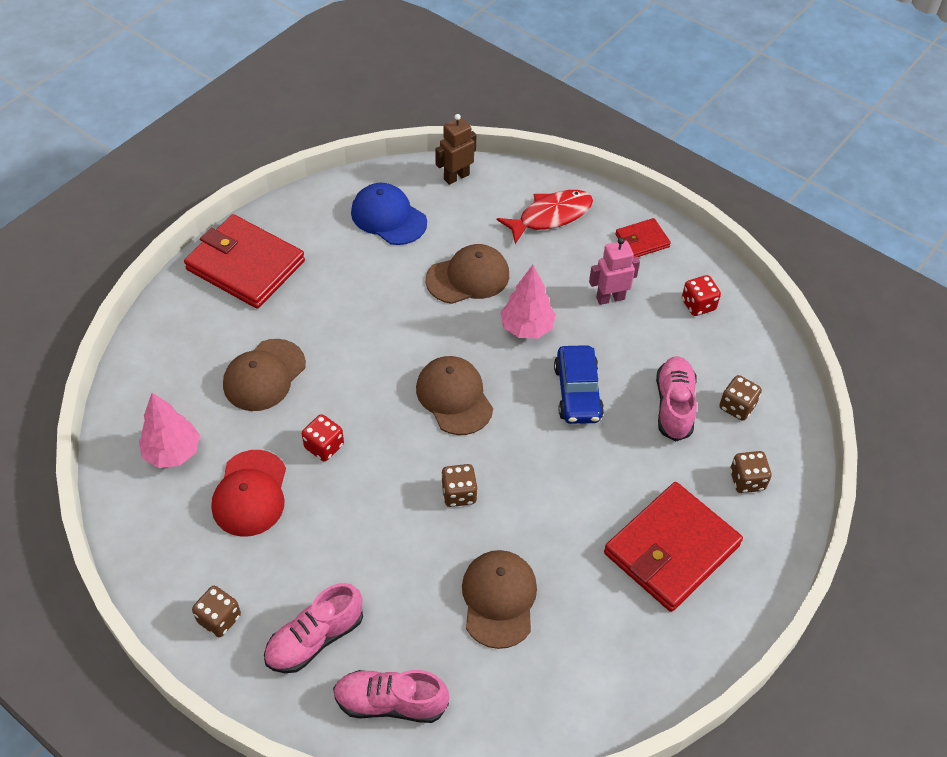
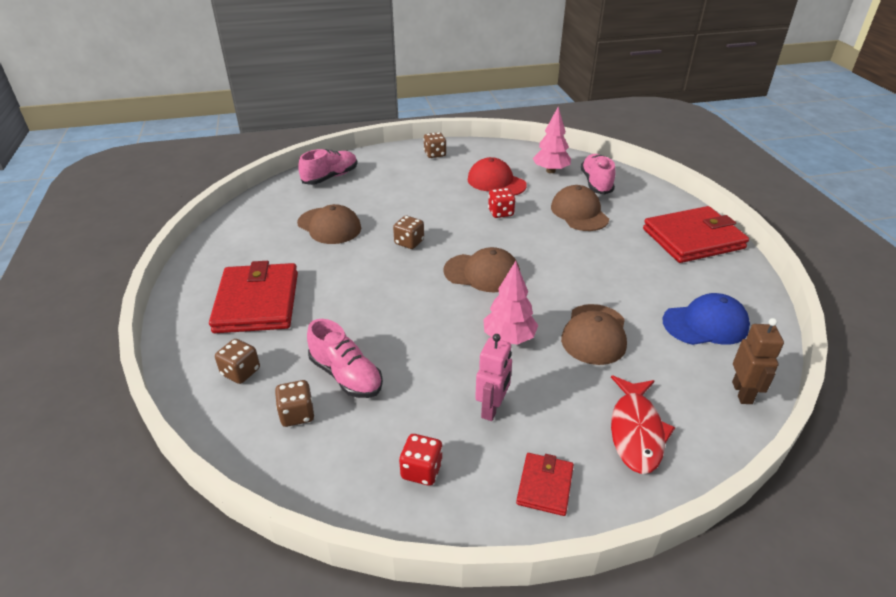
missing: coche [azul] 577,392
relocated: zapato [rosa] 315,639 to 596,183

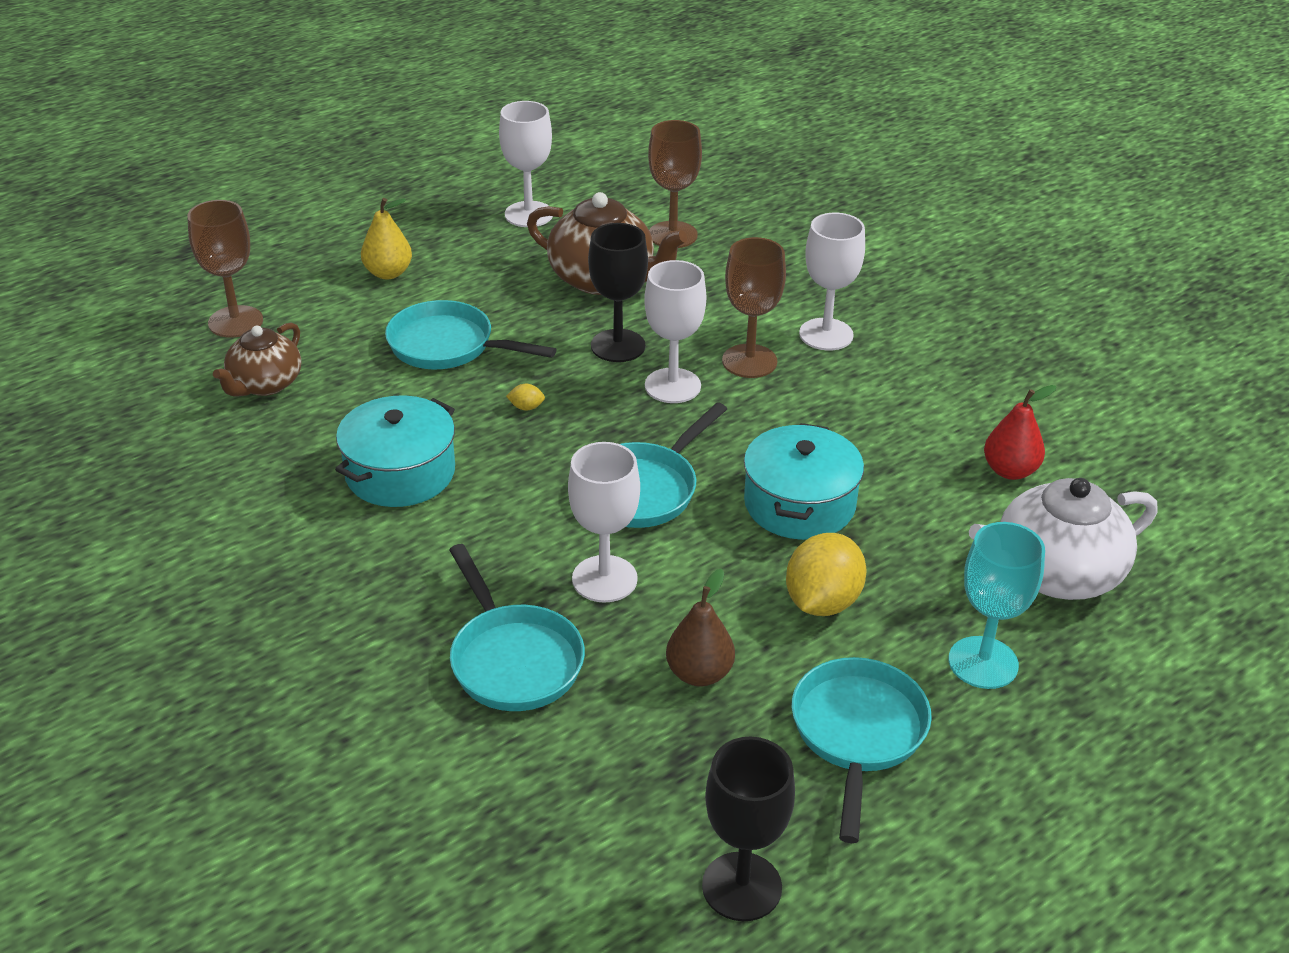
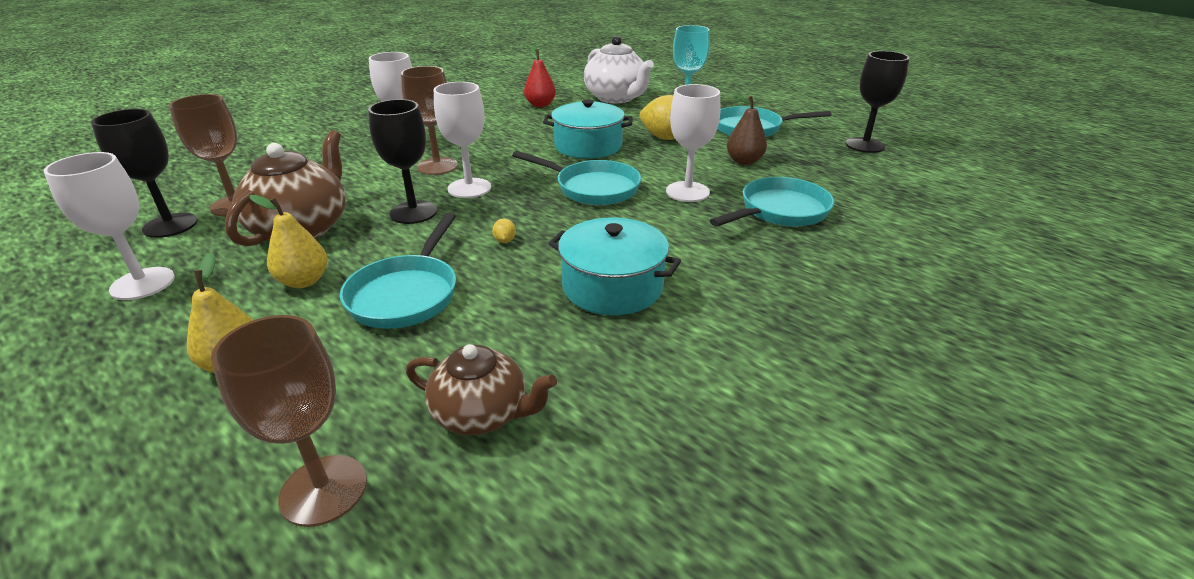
appeared: copa [negro] 170,225; pera [amarillo] 304,281

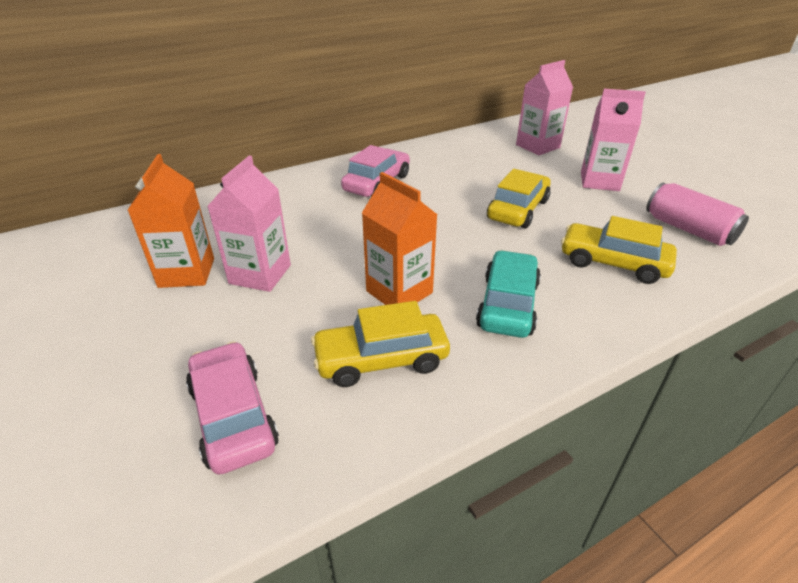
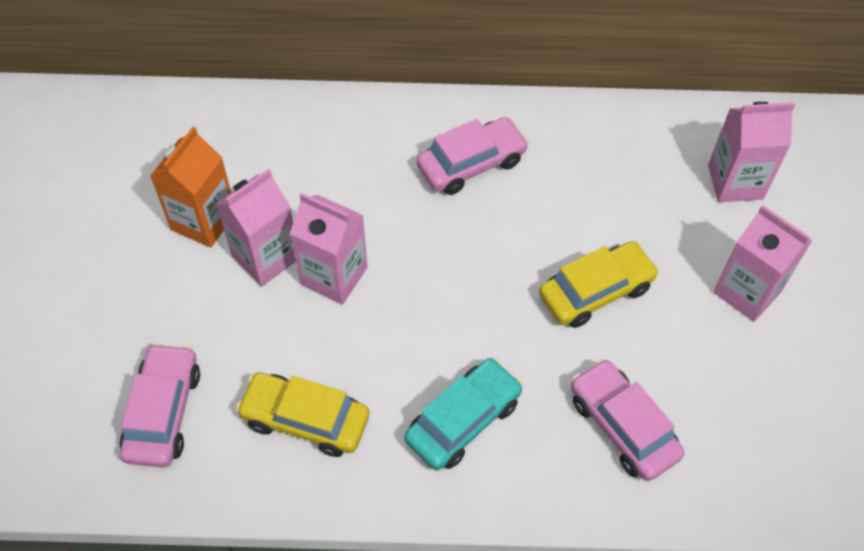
missing: cartón de leche [naranja] 399,292; lata [rosa] 688,229
appeared: cartón de leche [rosa] 334,276
colour: coche [amarillo] 613,263 to coche [rosa] 622,426

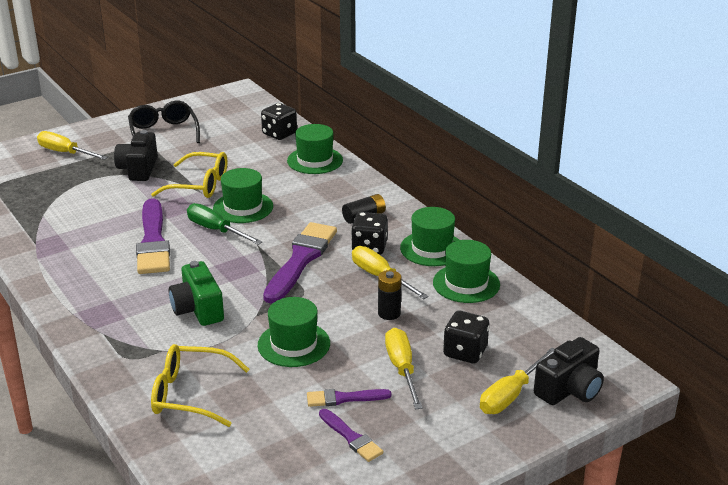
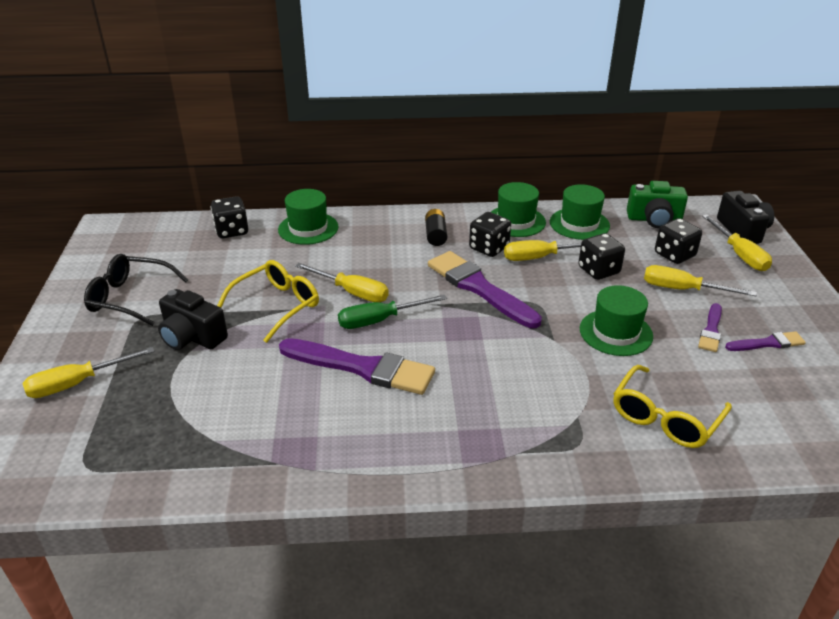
relocated: cámara [verde] 198,309 to 654,219
exchanged: sombrero [verde] 243,207 to destornillador [amarillo] 352,292; pila [negro] 389,313 to dado [negro] 598,270

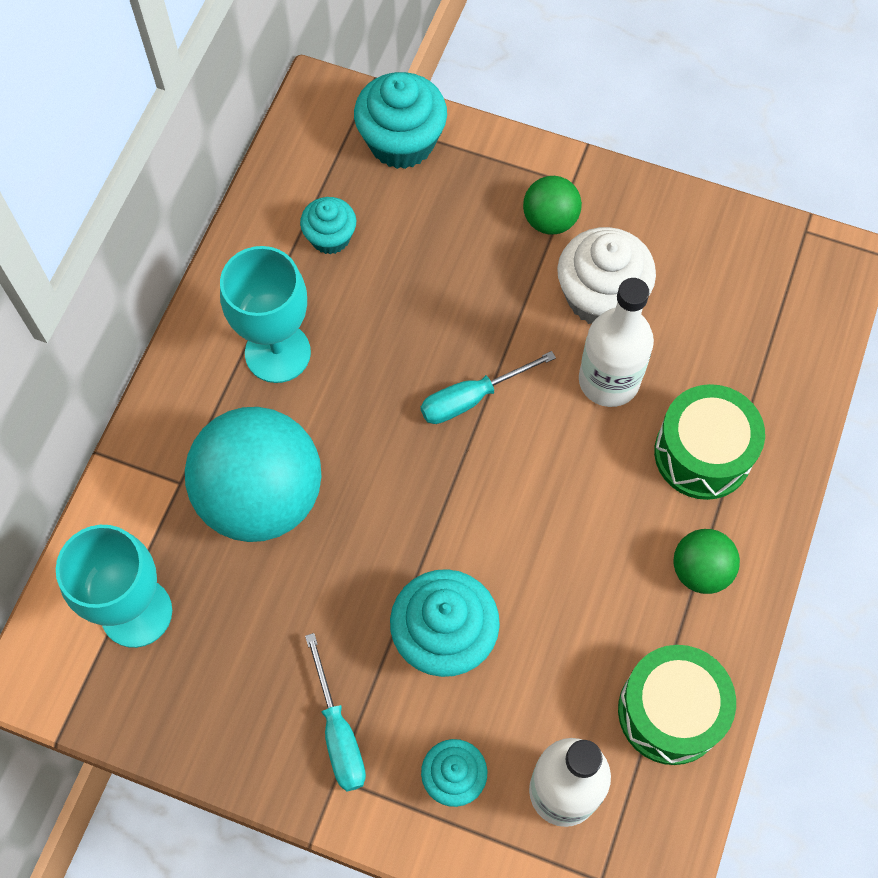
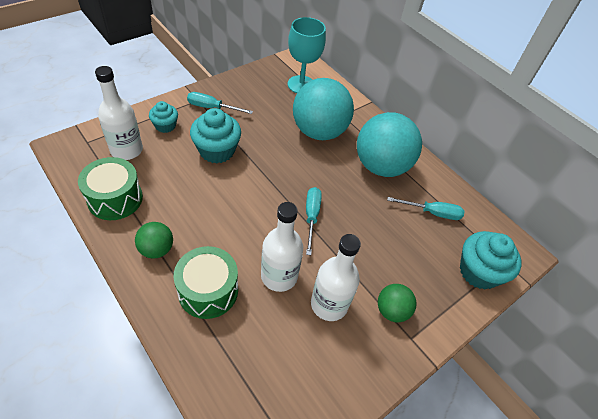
exchanged: copa [turquesa] 277,353 to pelota [turquesa] 381,166; magdalena [turquesa] 330,237 to destornillador [turquesa] 432,213; magdalena [blanco] 600,296 to botella [blanco] 329,304

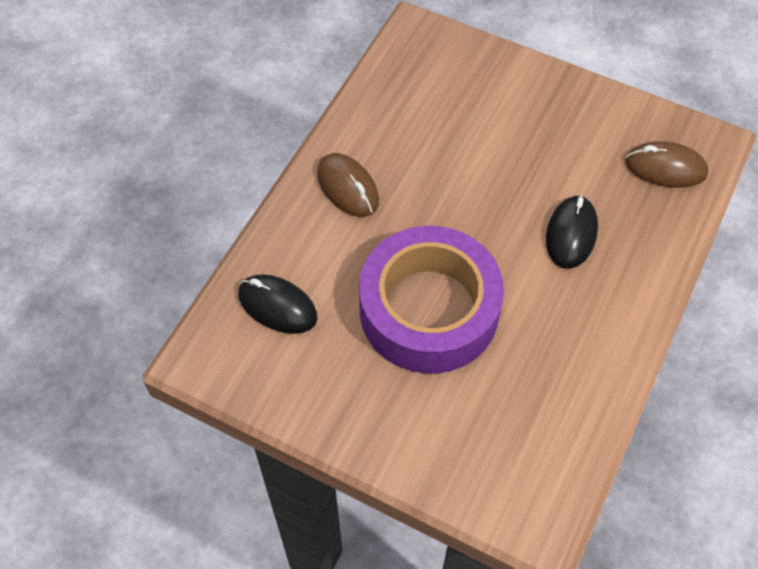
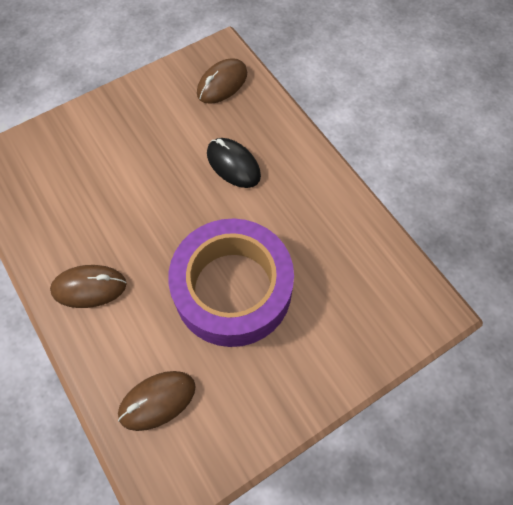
colour: ratón [negro] 277,306 to ratón [marrón] 157,401

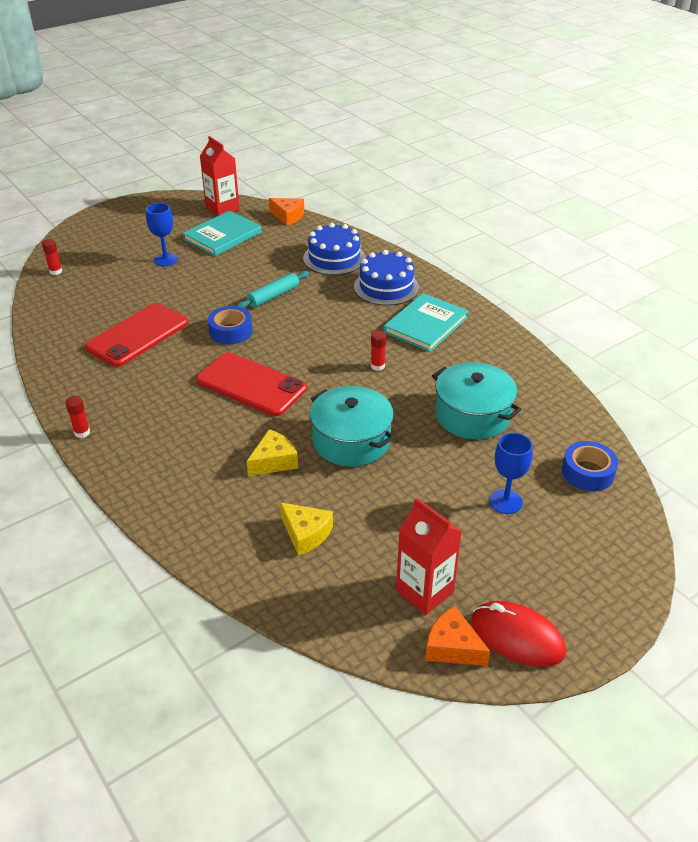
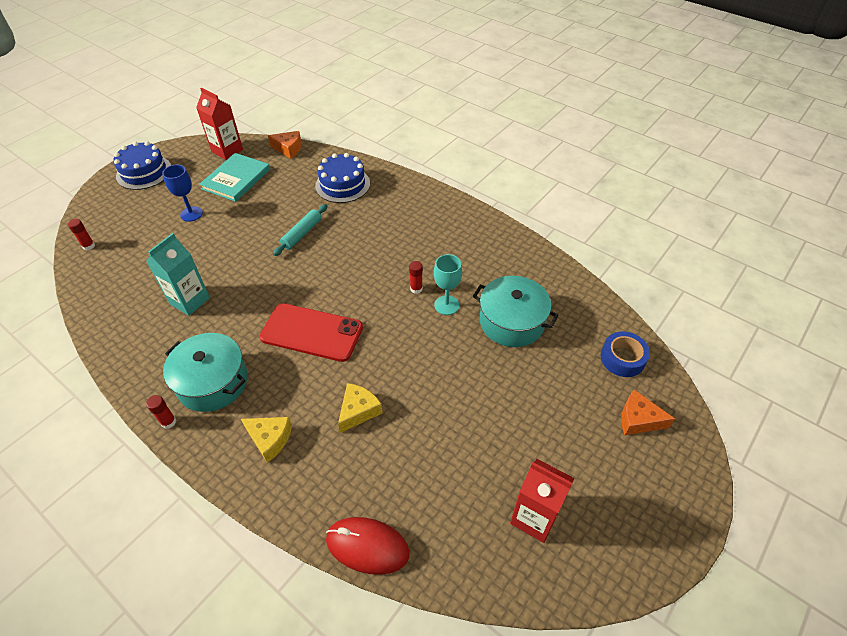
missing: cinta adhesiva [azul] 230,331; libro [turquesa] 426,325; copa [azul] 505,501
appeared: copa [turquesa] 446,305
relocated: queso [amarillo] 306,534 to 270,439; olla [turquesa] 351,440 to 212,382; tarta [azul] 386,287 to 144,172; queso [naranja] 452,647 to 638,419; ratón [rojo] 517,637 to 367,546
exchanged: móvil [rojo] 137,335 to cartón de leche [turquesa] 190,301

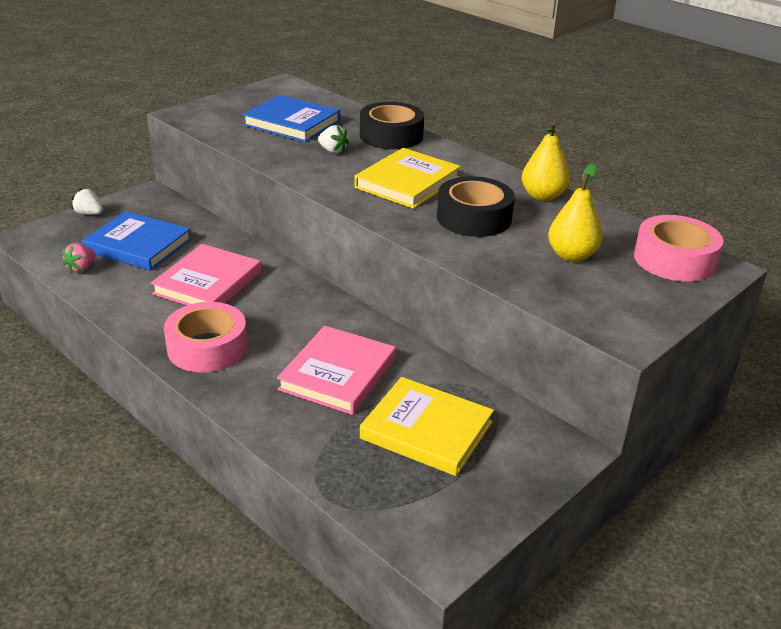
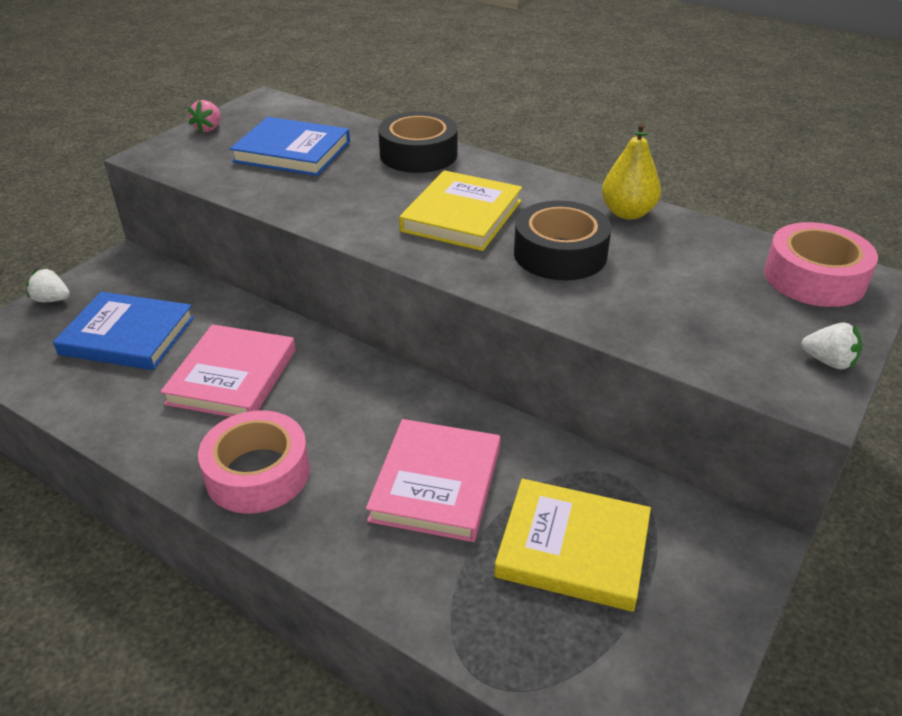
missing: pera [amarillo] 571,256
relocated: fresa [rosa] 81,268 to 208,128; fresa [blanco] 332,151 to 828,361

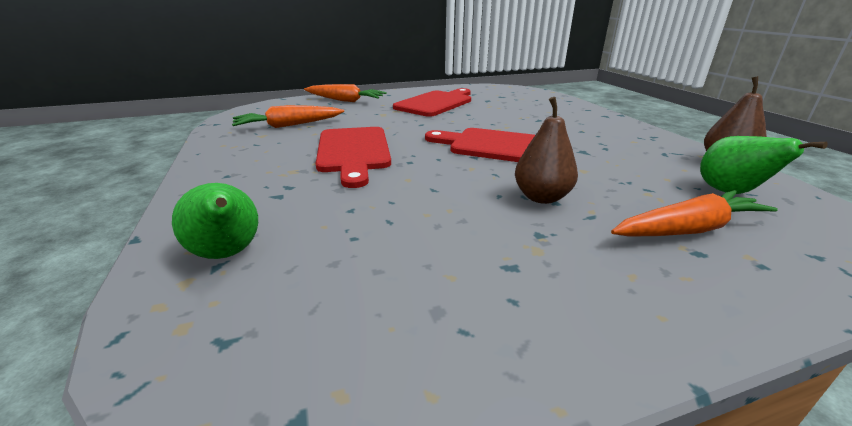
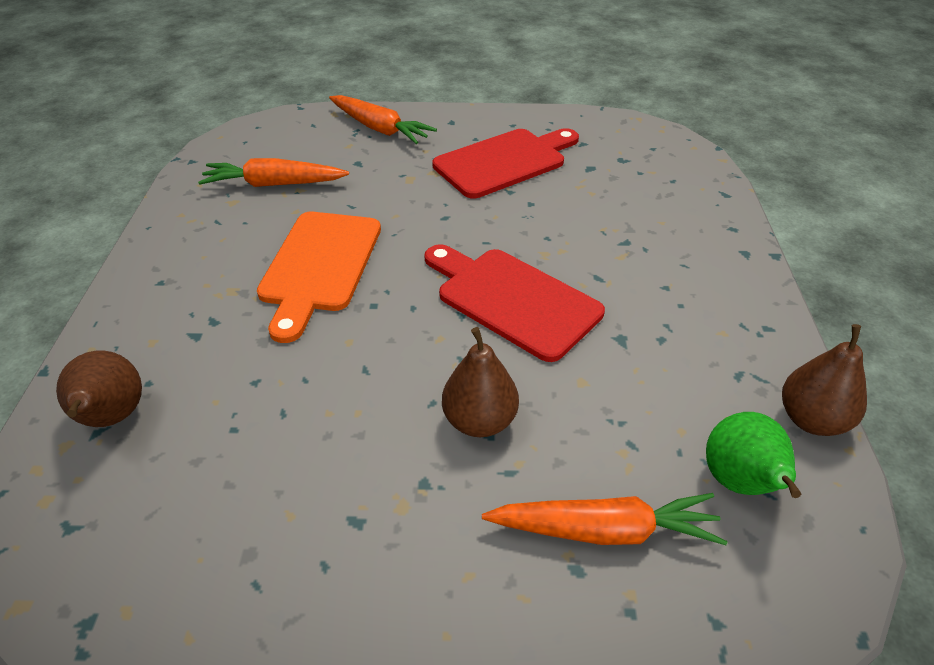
colour: pera [verde] 228,254 to pera [marrón] 112,418; tabla de cortar [rojo] 353,152 to tabla de cortar [naranja] 319,266

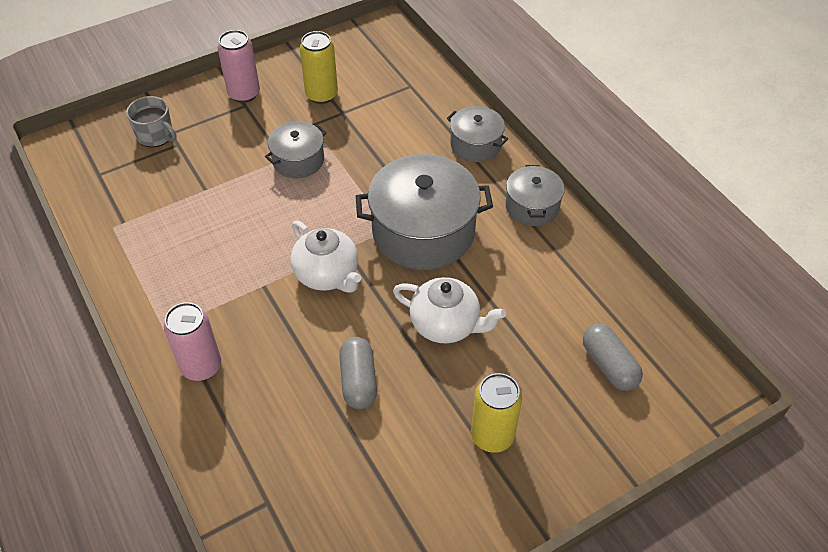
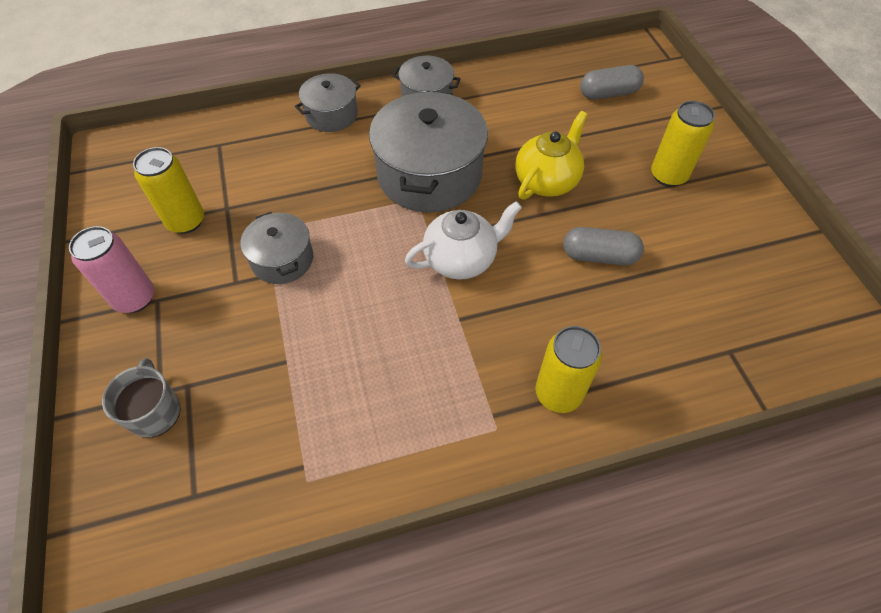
colour: lata [rosa] 201,366 to lata [amarillo] 558,393; tetera [blanco] 446,325 to tetera [amarillo] 547,181
spun: taza [gris] 156,135 = 155,411 60 degrees counterclockwise

